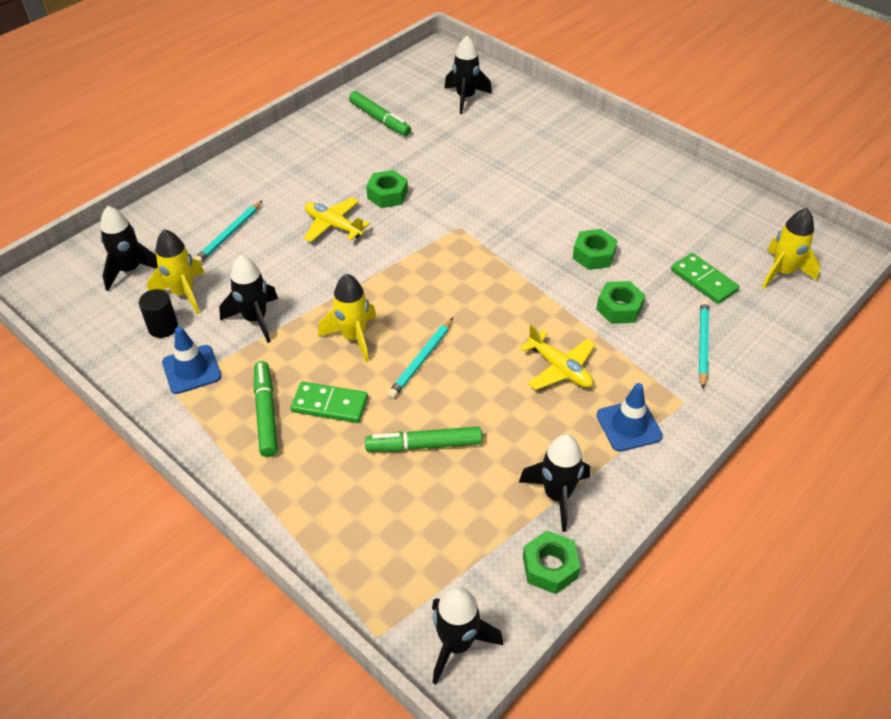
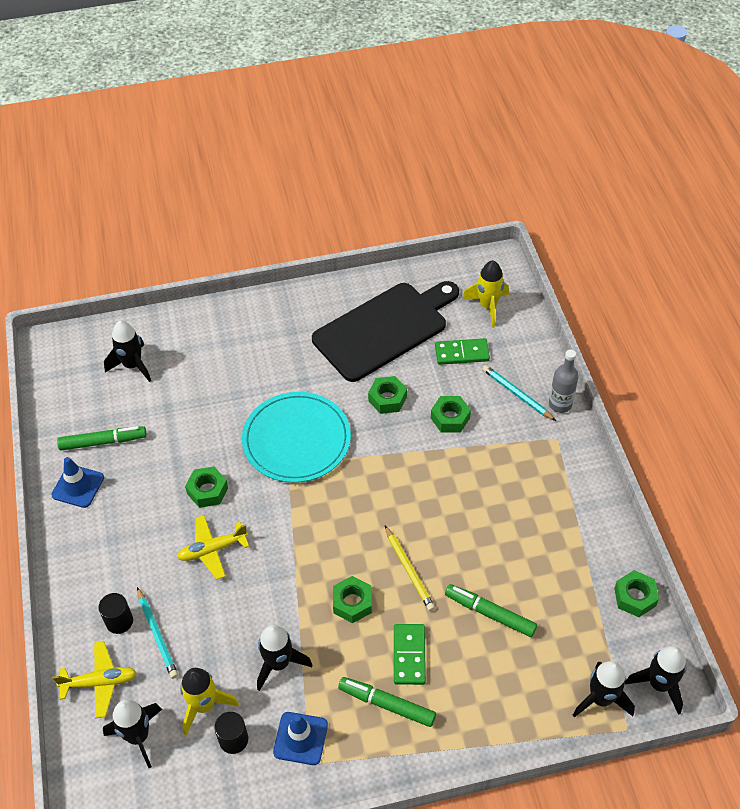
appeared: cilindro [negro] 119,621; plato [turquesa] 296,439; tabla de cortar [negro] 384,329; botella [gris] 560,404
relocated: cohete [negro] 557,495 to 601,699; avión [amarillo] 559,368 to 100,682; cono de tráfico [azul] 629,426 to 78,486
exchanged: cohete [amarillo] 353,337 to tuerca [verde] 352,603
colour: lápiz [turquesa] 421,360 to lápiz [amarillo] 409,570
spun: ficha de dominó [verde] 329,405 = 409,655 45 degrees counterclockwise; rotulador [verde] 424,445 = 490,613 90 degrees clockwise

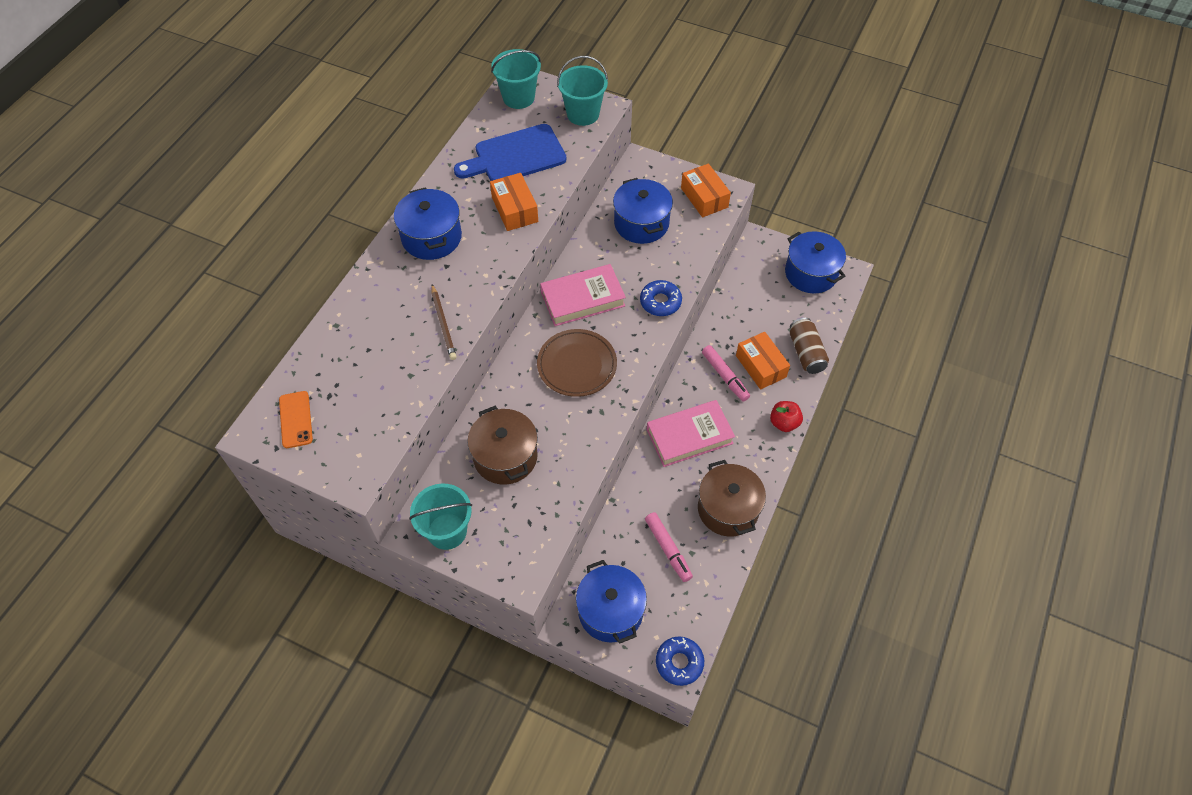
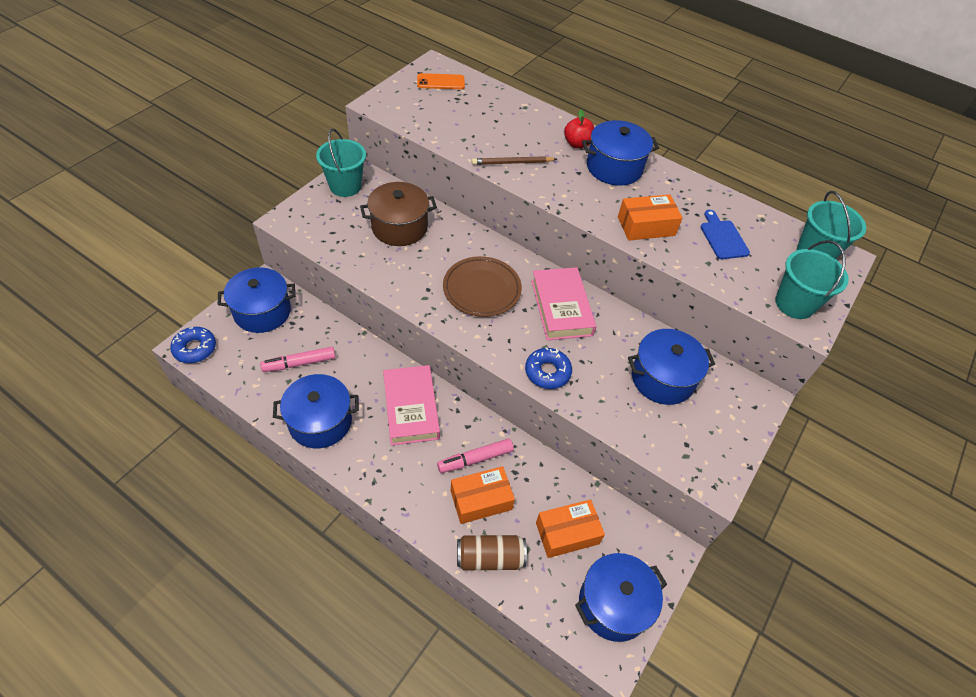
relocated: caja [naranja] 704,197 to 567,533; manzana [rojo] 784,423 to 577,144
colour: olla [marrón] 728,509 to olla [azul] 320,421
size: tabla de cortar [azul] 515,156 = 723,237 x0.56

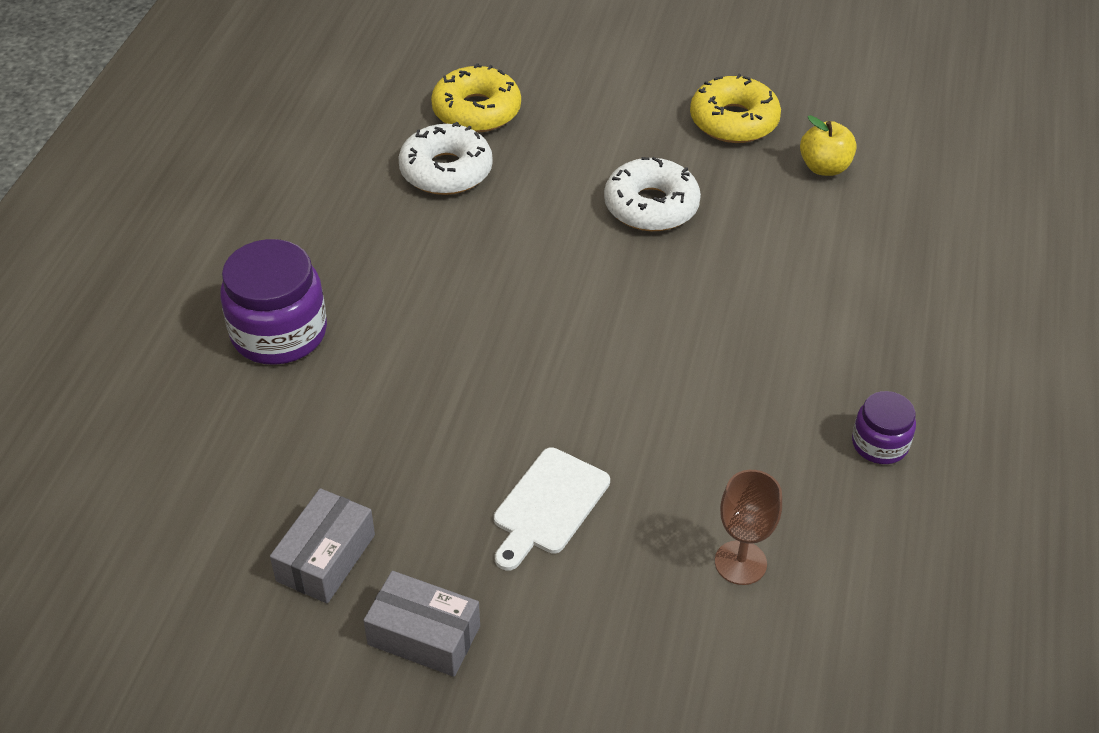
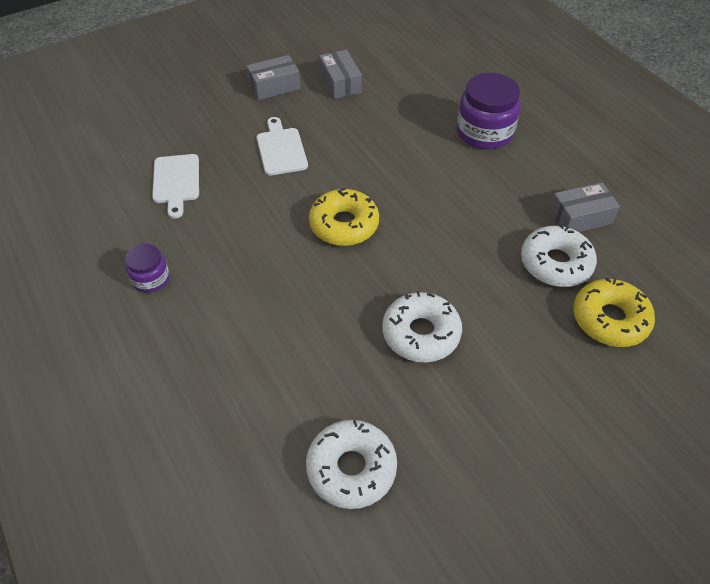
appeared: caja [gris] 580,217
relocated: rosquilla [amarillo] 733,121 to 344,225
exchanged: copa [marrón] 740,562 to tabla de cortar [blanco] 176,182; manzana [amarillo] 824,167 to rosquilla [blanco] 351,468

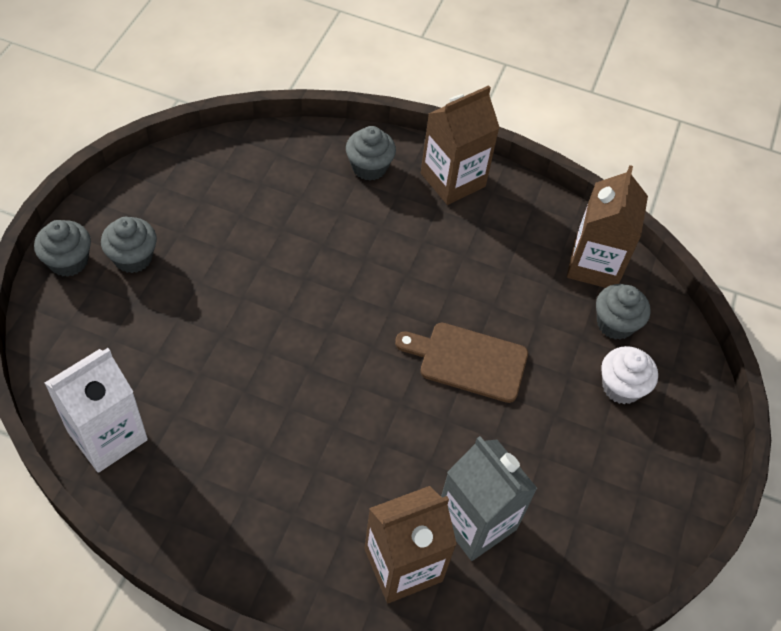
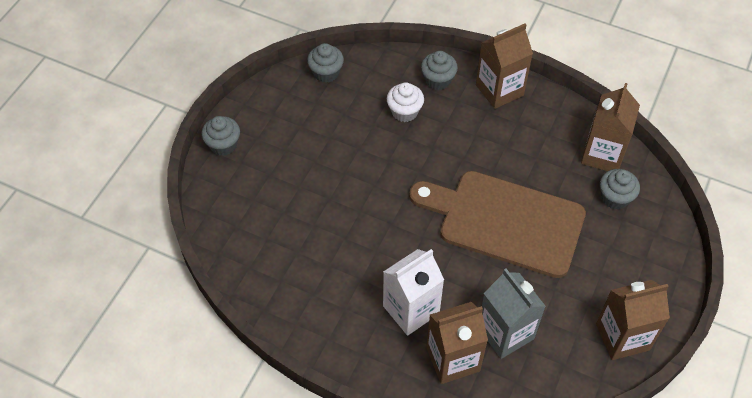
appeared: cartón de leche [marrón] 622,337
relocated: cartón de leche [blanco] 107,436 to 411,310; magdalena [gris] 133,258 to 326,73; magdalena [blanco] 621,387 to 404,112
size: tabla de cortar [marrón] 468,361 = 505,222 x1.84

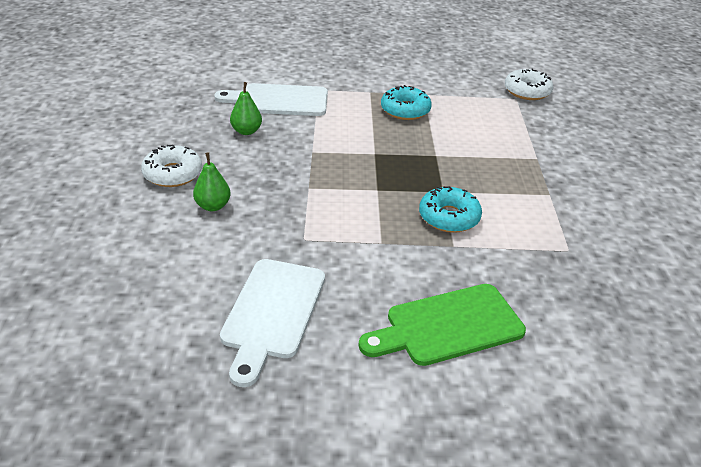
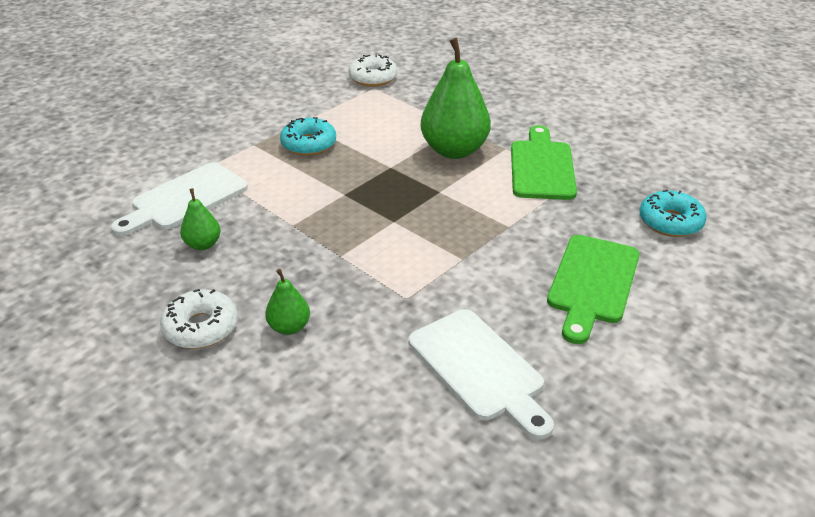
appeared: pera [verde] 454,150; tabla de cortar [verde] 542,167
relocated: rosquilla [turquesa] 449,217 to 670,222

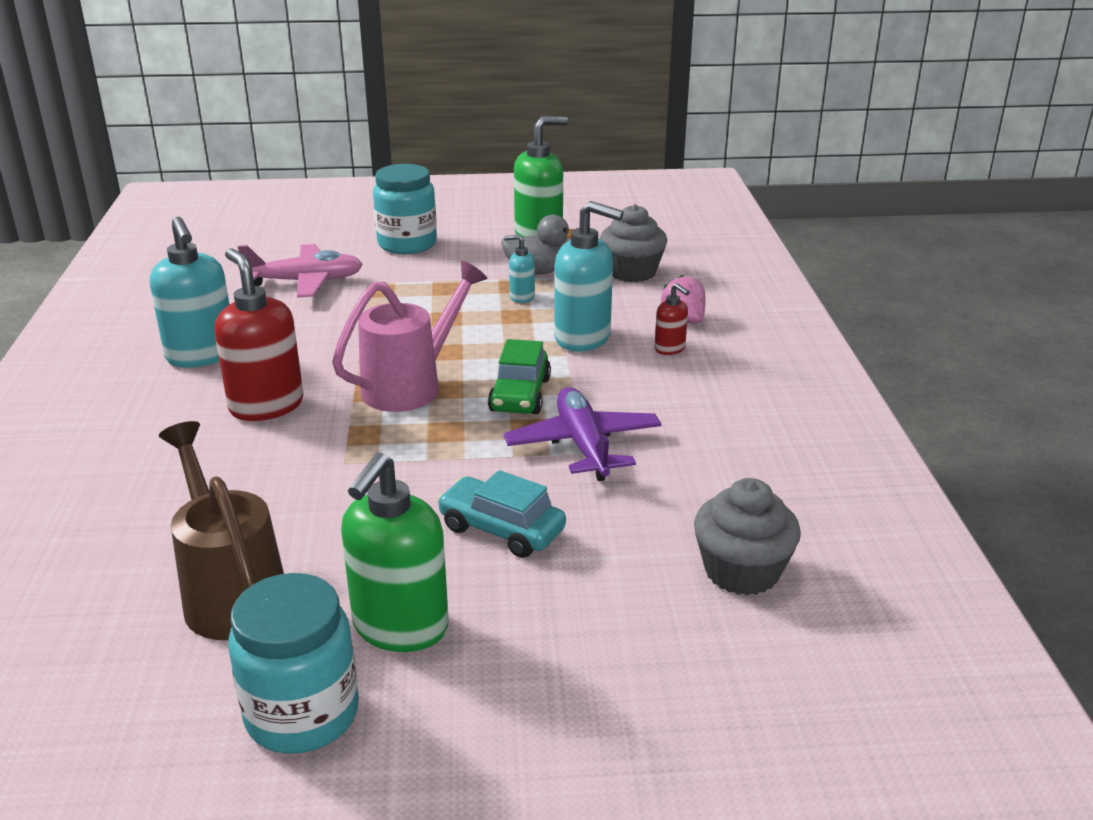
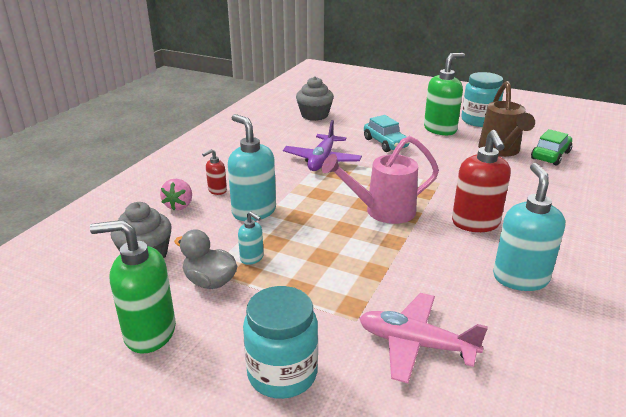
relocated: coche [verde] 520,395 to 550,155
spun: dispensador de jabón [rojo] 670,349 = 217,190 120 degrees counterclockwise

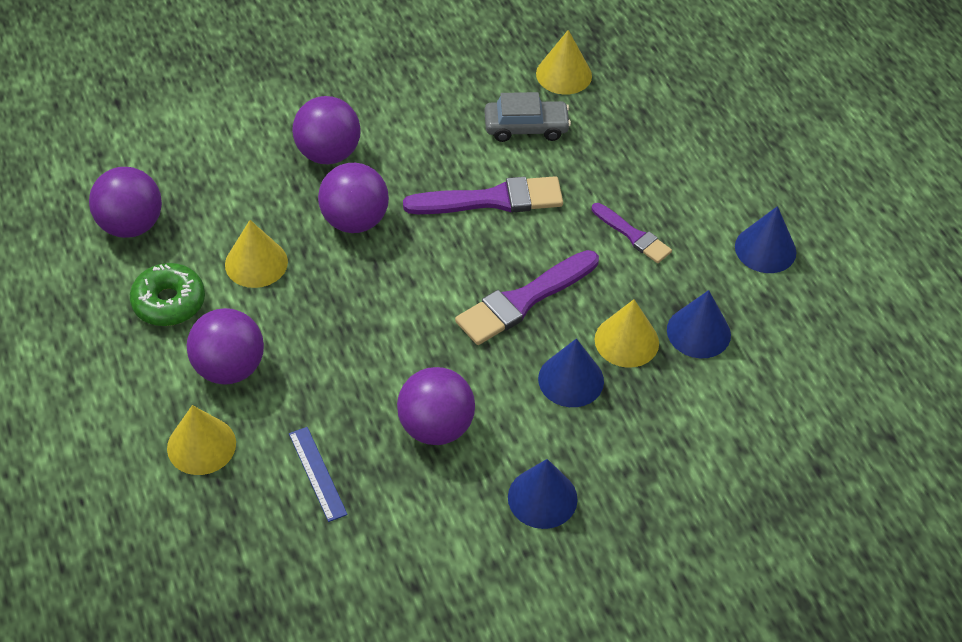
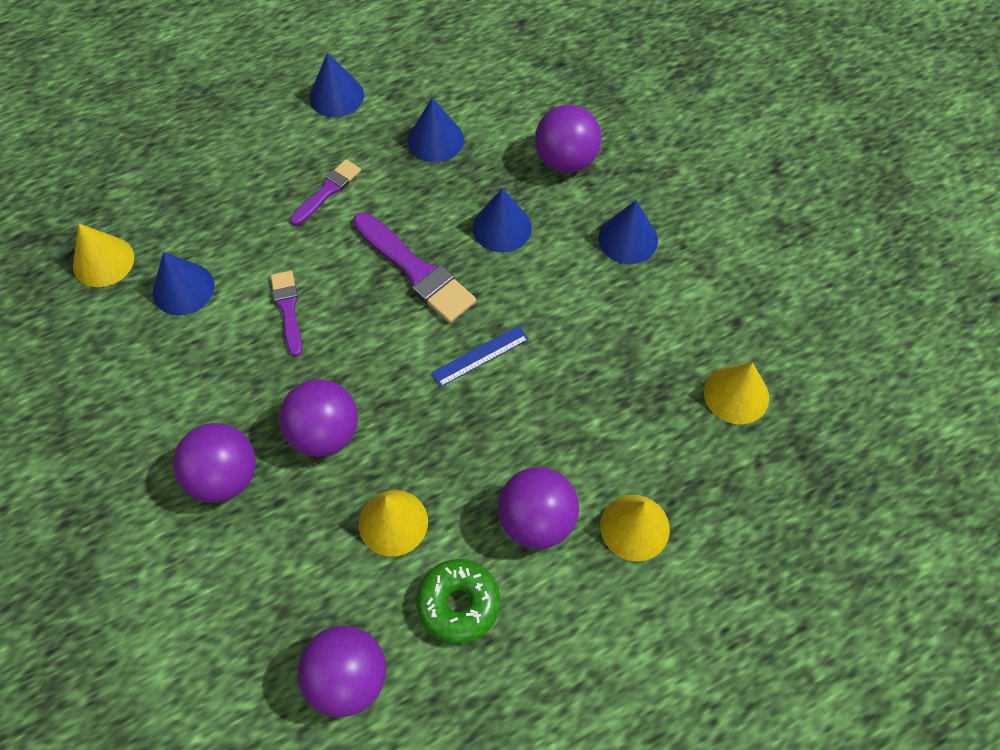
relocated: regla [azul] 317,473 to 480,356; pelota [morado] 436,427 to 566,160; cono [amarillo] 626,341 to 736,394
exchanged: coche [gris] 526,127 to cono [azul] 183,289
size: pincel [morado] 492,200 = 288,309 x0.60

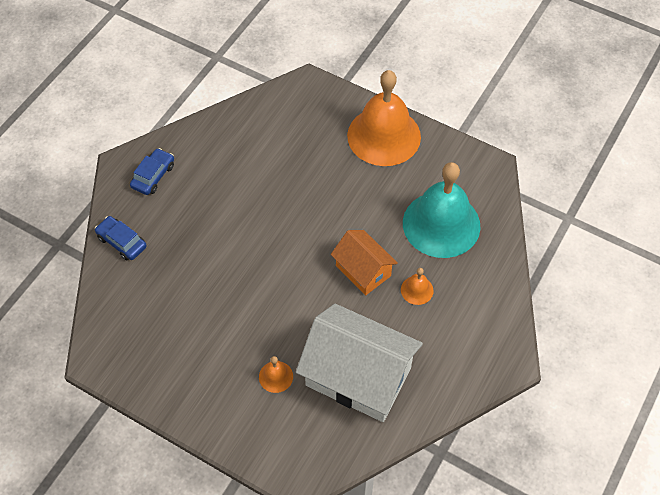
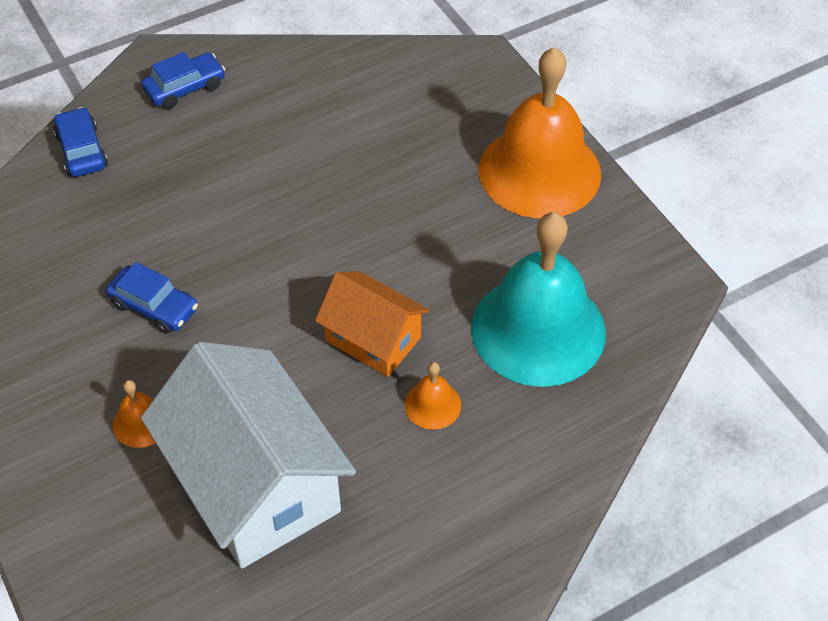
appeared: coche [azul] 154,306
spun: casa [naranja] 363,270 = 373,339 45 degrees counterclockwise

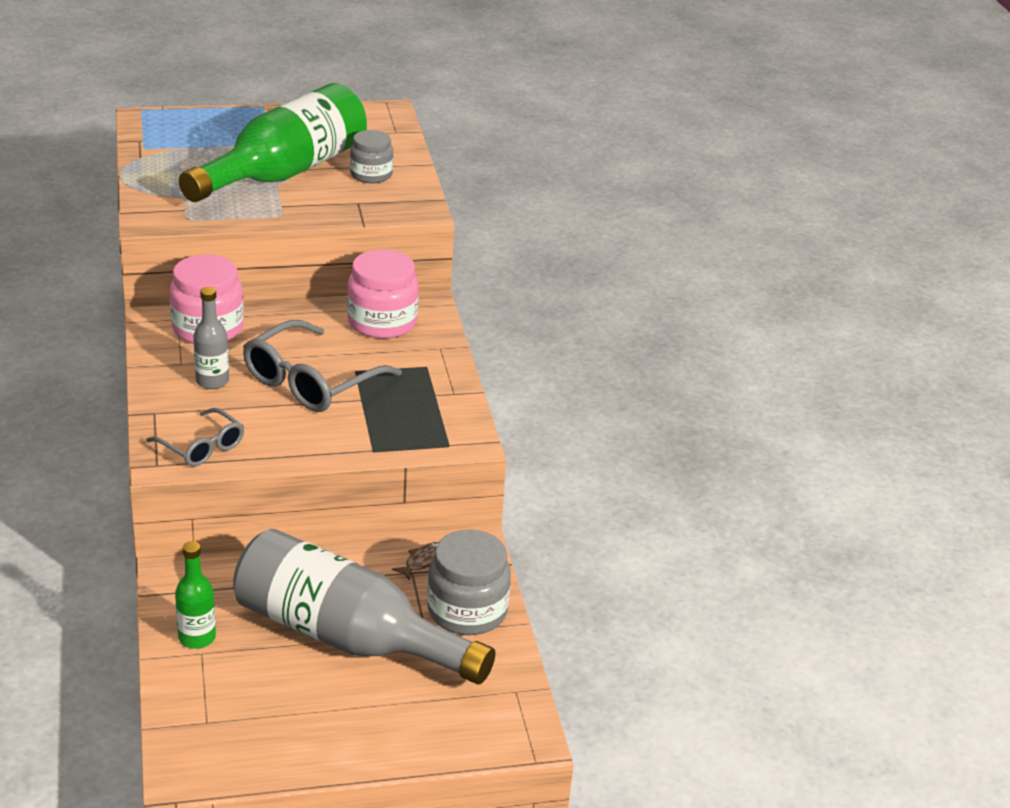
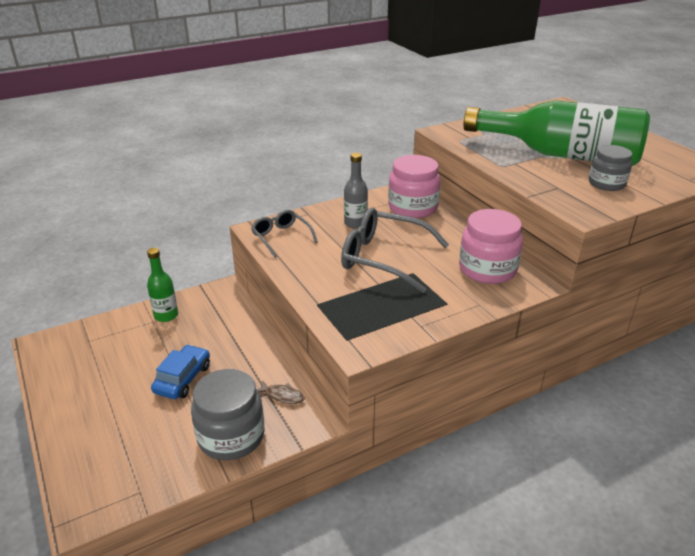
exchanged: botella [gris] 347,637 to coche [azul] 183,379
spun: gafas [gris] 202,447 = 281,237 120 degrees clockwise

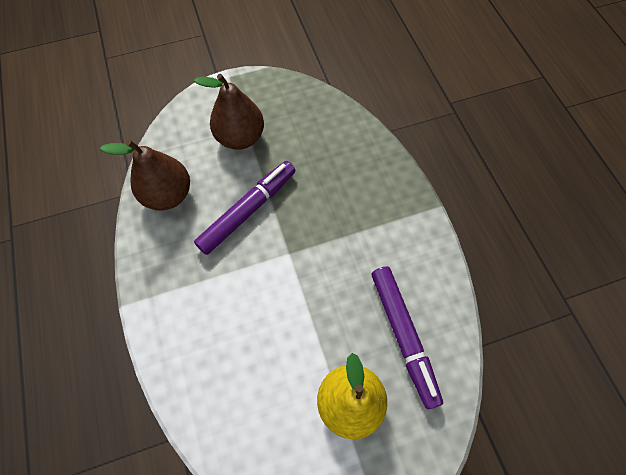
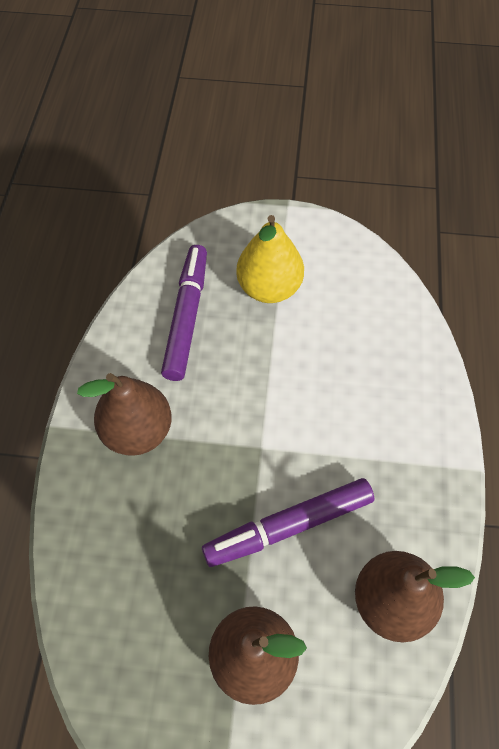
appeared: pera [marrón] 137,431

